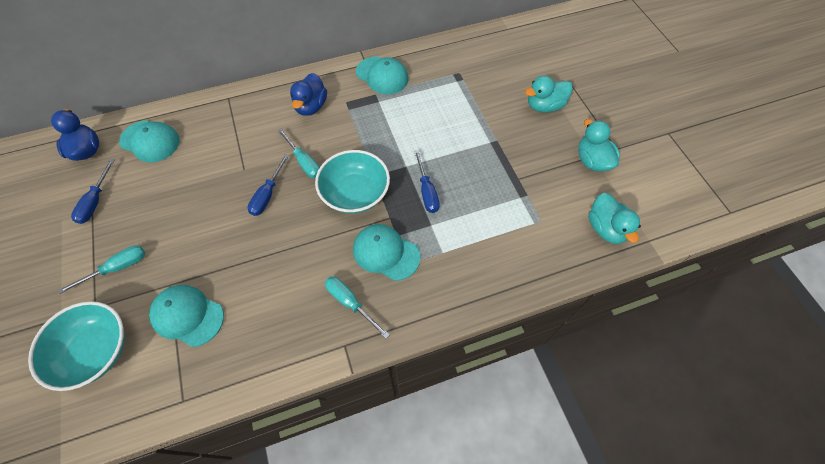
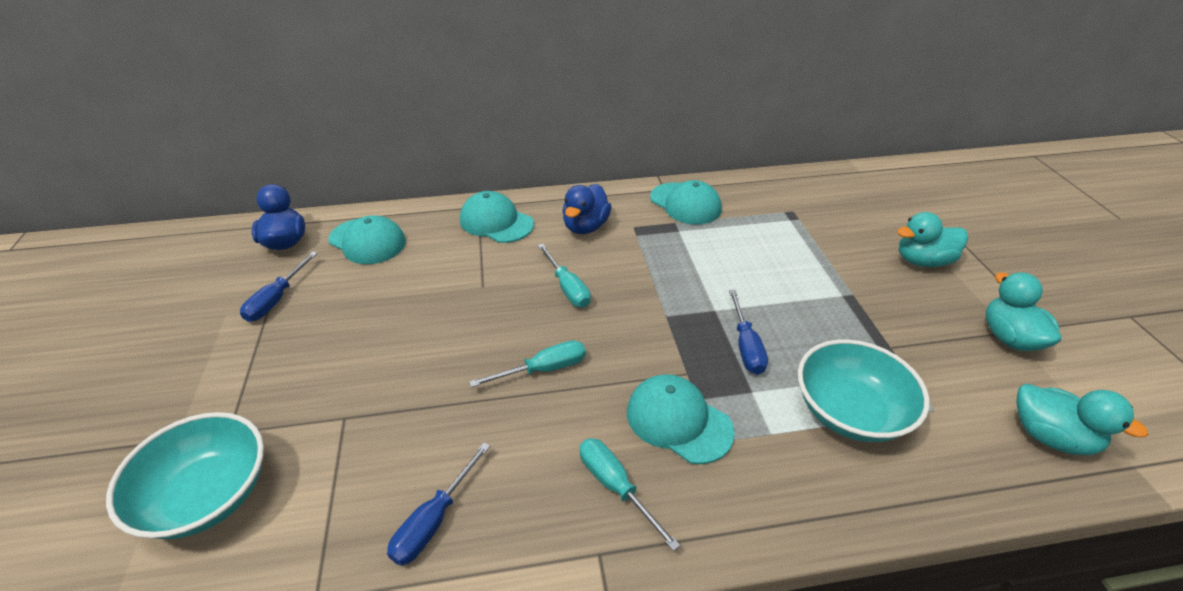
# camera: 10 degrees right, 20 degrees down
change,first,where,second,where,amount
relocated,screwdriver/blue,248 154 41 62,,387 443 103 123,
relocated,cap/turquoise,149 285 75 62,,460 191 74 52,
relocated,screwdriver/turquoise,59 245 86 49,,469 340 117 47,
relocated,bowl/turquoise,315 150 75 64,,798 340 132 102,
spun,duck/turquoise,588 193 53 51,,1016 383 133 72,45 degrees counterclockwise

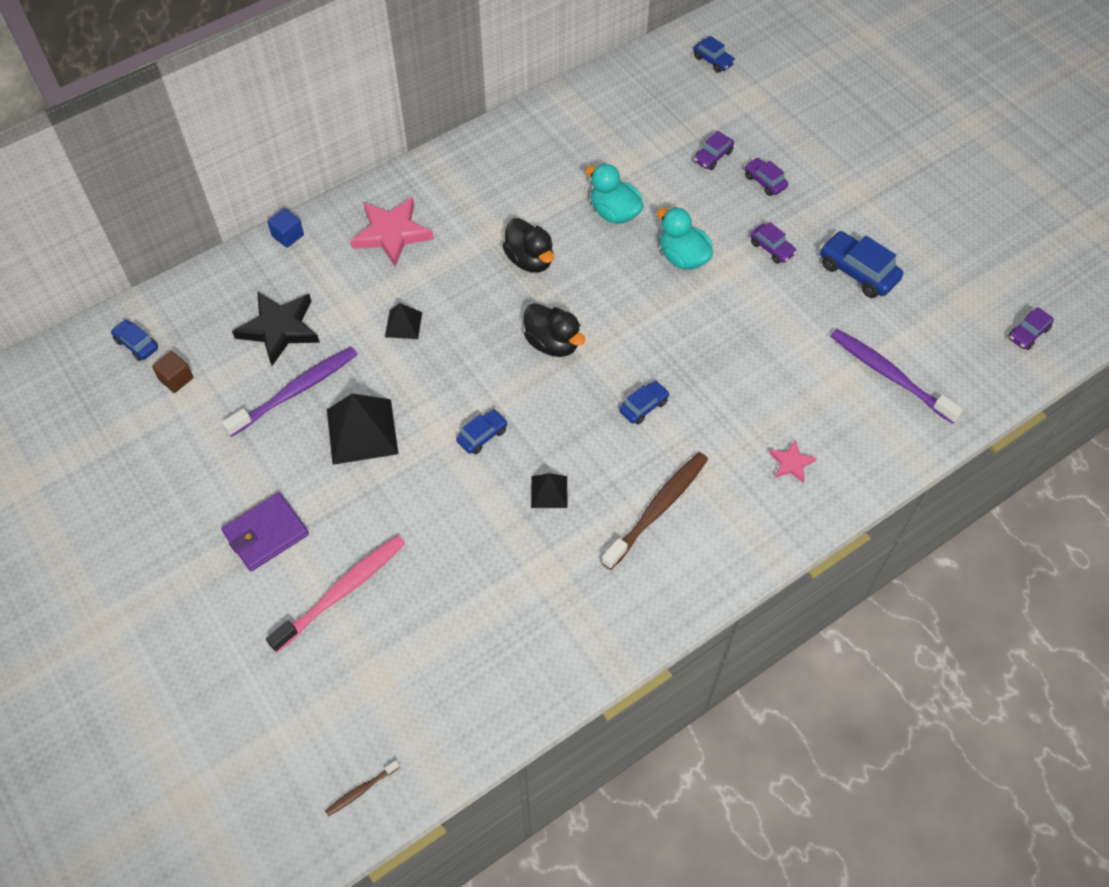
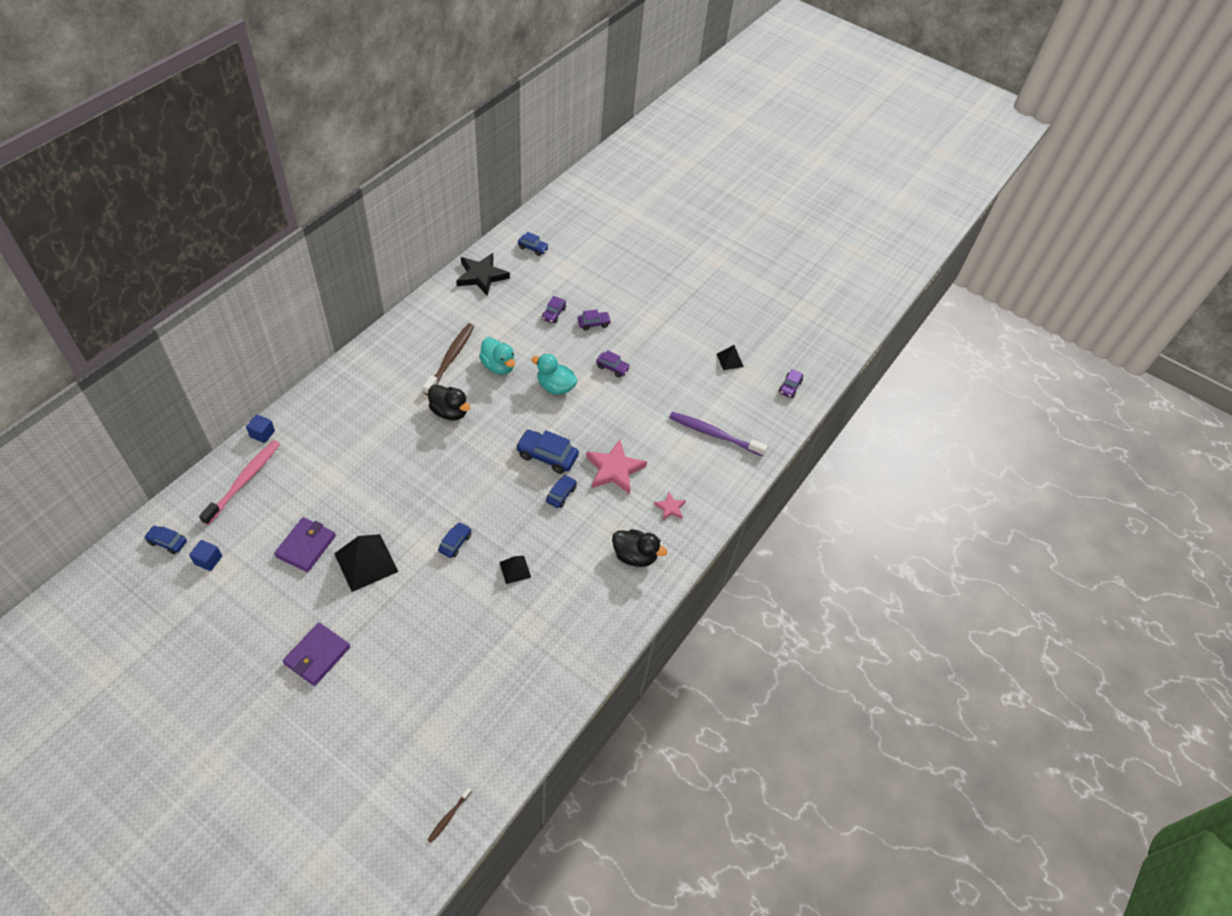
# camera: 25 degrees left, 5 degrees down
change,first,where,second,where,amount
colour,cube/brown,152 351 41 42,cube/blue,189 540 33 31,
relocated,toothbrush/pink,266 535 139 117,,199 440 81 85,
exchanged,toothbrush/purple,222 347 136 90,wallet/purple,274 517 62 55,
relocated,toothbrush/brown,601 452 107 118,,423 323 51 72,
relocated,star/black,232 292 88 74,,456 253 54 43,
spun,duck/turquoise,585 163 59 61,,479 337 36 38,150 degrees counterclockwise
relocated,car/blue,820 231 83 67,,516 430 63 44,
spun,car/purple,744 158 44 38,,578 309 33 22,135 degrees clockwise
relocated,star/pink,351 197 83 70,,586 440 61 54,
relocated,duck/black,524 303 61 54,,612 529 55 38,
relocated,pyramid/black,385 303 37 36,,717 345 27 25,

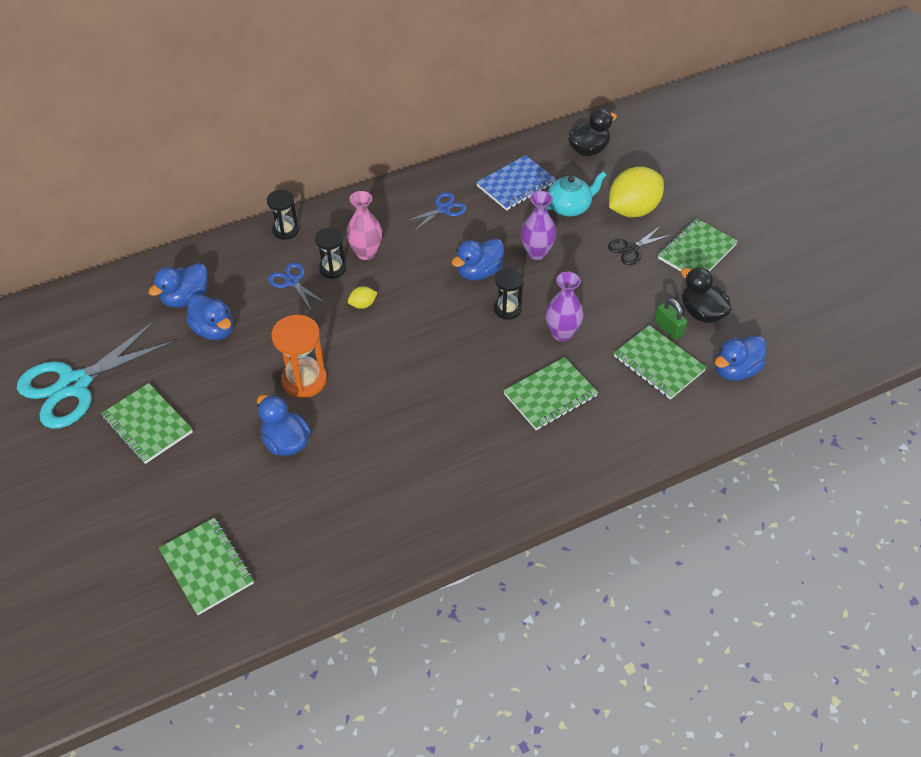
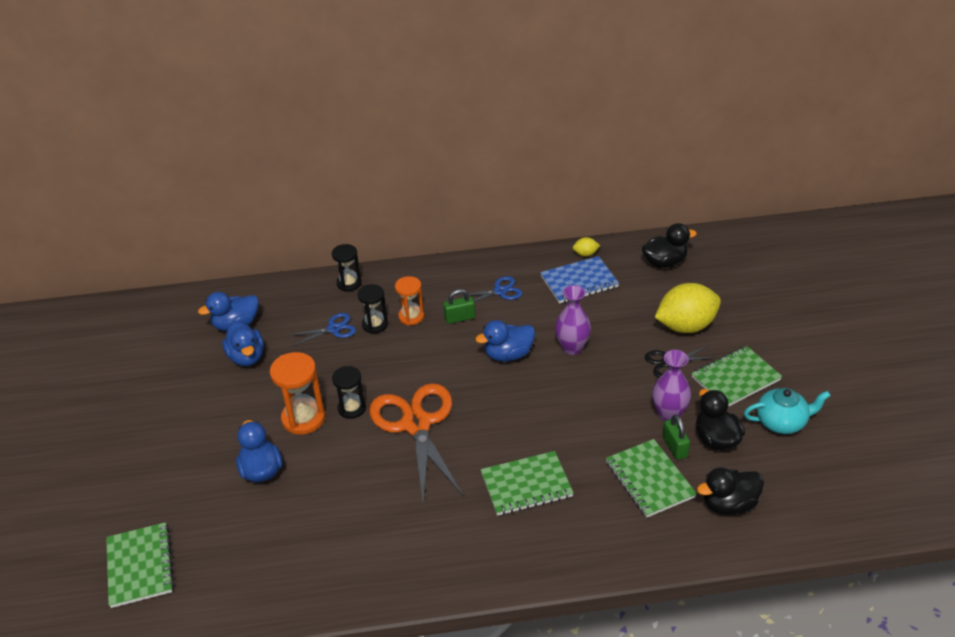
# camera: 20 degrees right, 10 degrees down
change,first,where,second,where,amount
spun,scissors/blue,268 262 57 48,,290 313 66 33,90 degrees clockwise
relocated,hourglass/black,494 268 30 52,,332 366 34 53,
appeared,,,scissors/orange,369 383 94 119,
exchanged,vase/pink,346 191 36 69,hourglass/orange,395 276 29 49,
appeared,,,padlock/green,443 289 32 35,
relocated,lemon/yellow,348 286 30 23,,573 237 27 19,
relocated,vase/purple,545 272 39 70,,652 350 39 71,
colour,duck/blue,715 335 51 46,duck/black,697 468 67 47,
relocated,teapot/turquoise,546 171 60 46,,744 388 87 46,
missing,scissors/turquoise,17 320 159 109,,,
missing,notebook/green,101 383 92 81,,,

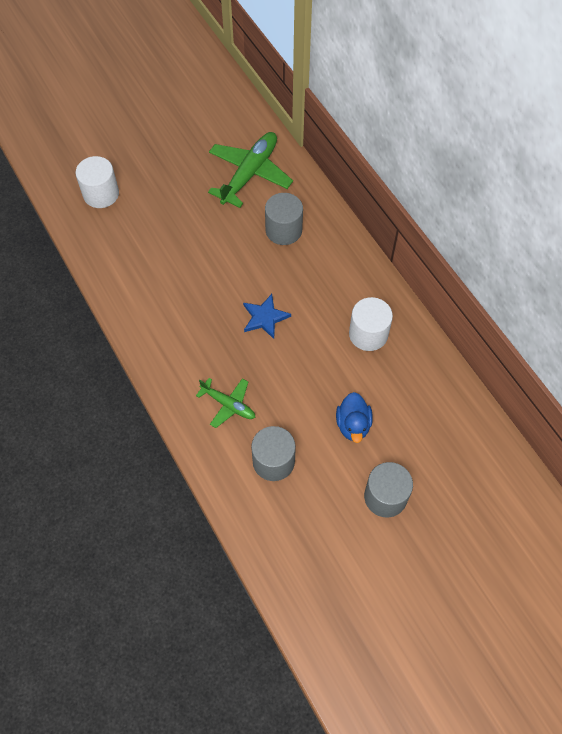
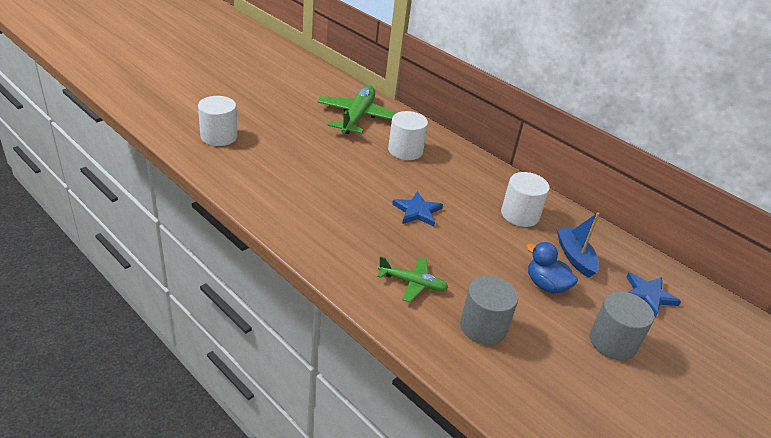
# camera: 20 degrees left, 25 degrees down
change,first,where,second,where,amount
colour,cylinder/grey,265 193 38 52,cylinder/white,388 111 40 49,
spun,duck/blue,336 392 37 51,,526 242 52 51,150 degrees clockwise
appeared,,,boat/blue,557 213 43 65,
appeared,,,star/blue,627 273 54 44,

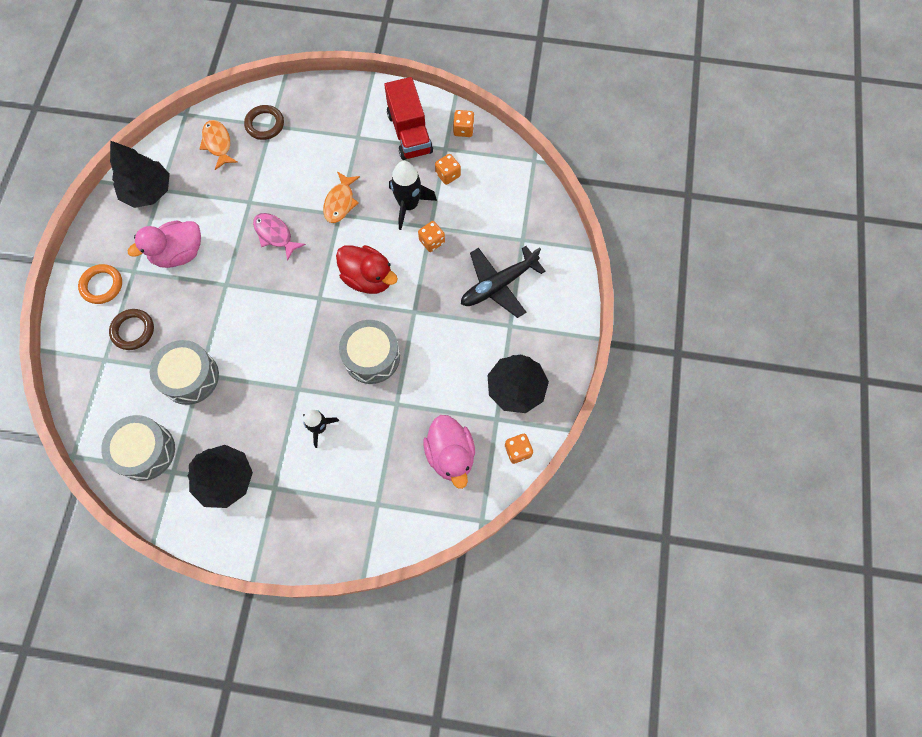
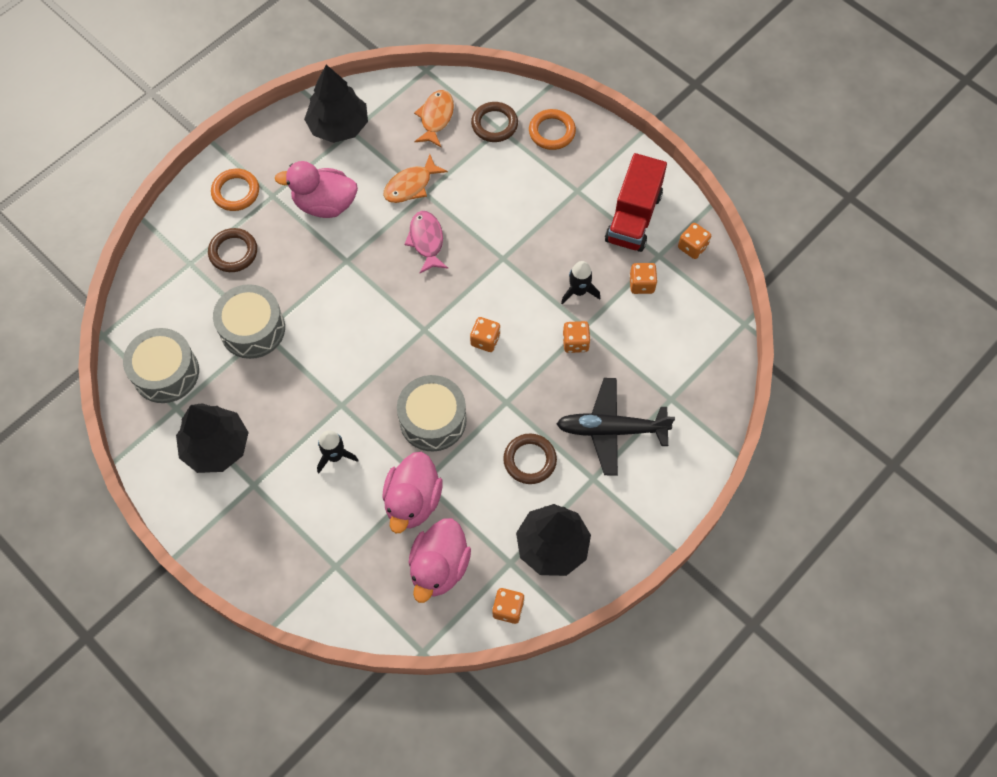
# camera: 35 degrees right, 5 degrees down
change,first,where,second,where,amount
appeared,,,duck/pink,382 452 61 81,
relocated,fish/orange,323 171 37 52,,384 154 64 49,
exchanged,duck/red,336 245 62 49,dice/orange,470 317 30 35,
appeared,,,ring/brown,503 433 54 51,
appeared,,,ring/orange,529 109 47 41,
size,rocket/black,389 161 48 69,,561 261 39 43,x0.65

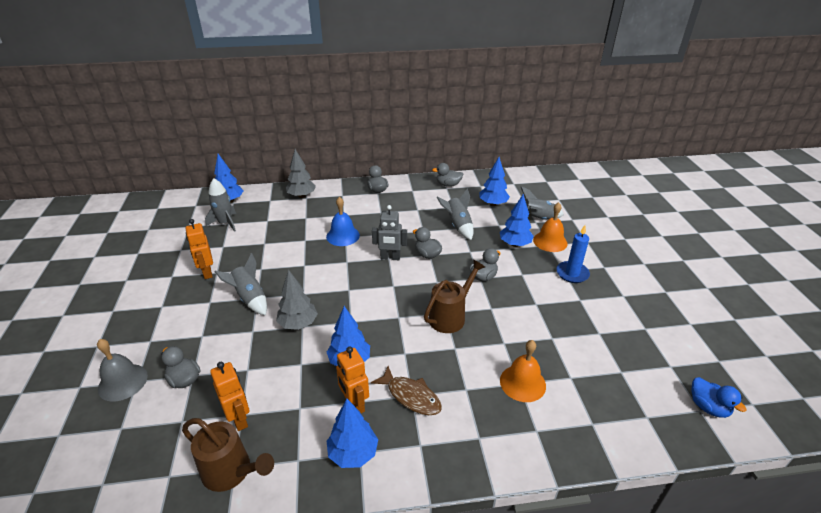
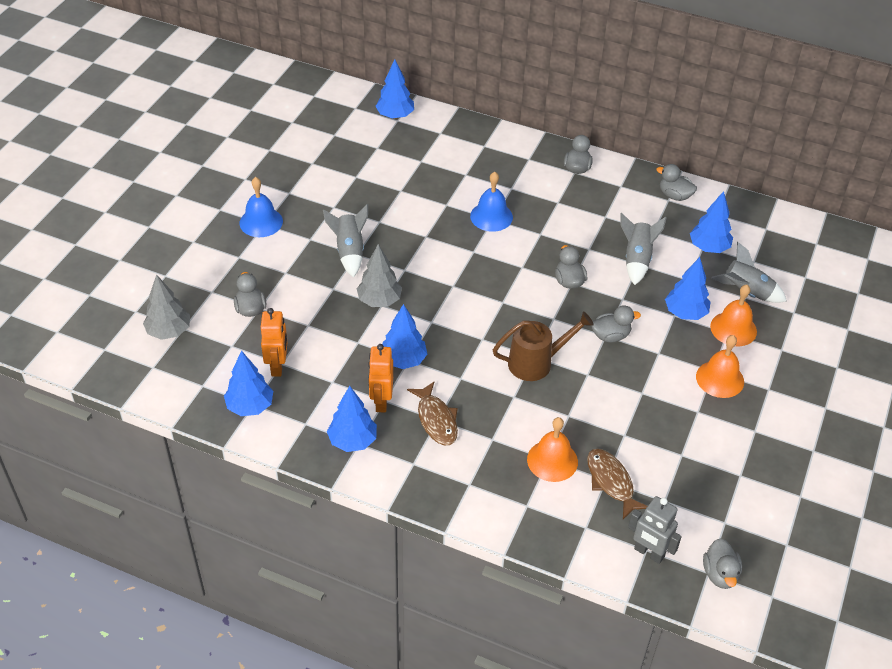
# camera: 30 degrees right, 10 degrees up
change,first,where,second,where,amount
relocated,tree/grey,286 149 30 49,,143 274 47 66,
exchanged,watering can/brown,182 418 92 74,tree/blue,224 350 49 66,
appeared,,,bell/blue,240 177 43 60,
appeared,,,fish/brown,587 449 60 70,
relocated,robot/grey,372 205 35 55,,628 496 54 68,
exchanged,candle/blue,556 225 34 58,bell/orange,696 335 48 63,
colour,duck/blue,691 377 56 41,duck/grey,703 538 39 51,
missing,bell/grey,97 339 51 63,,,
missing,robot/orange,186 219 27 60,,,
missing,rocket/grey,205 178 31 54,,,

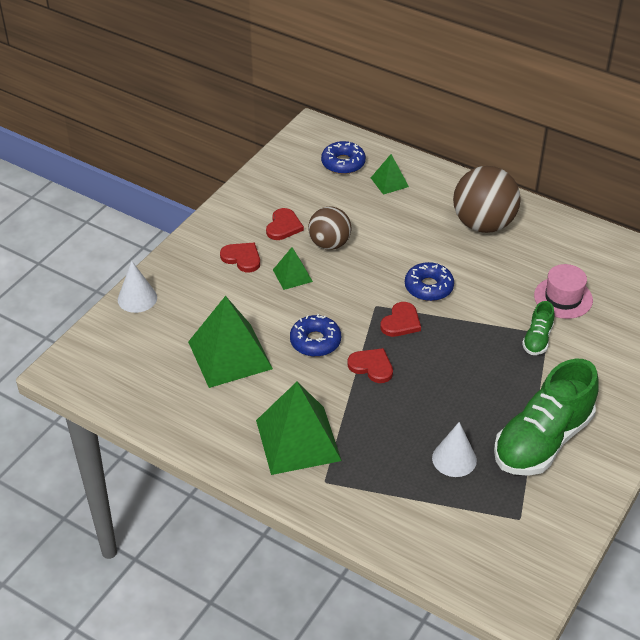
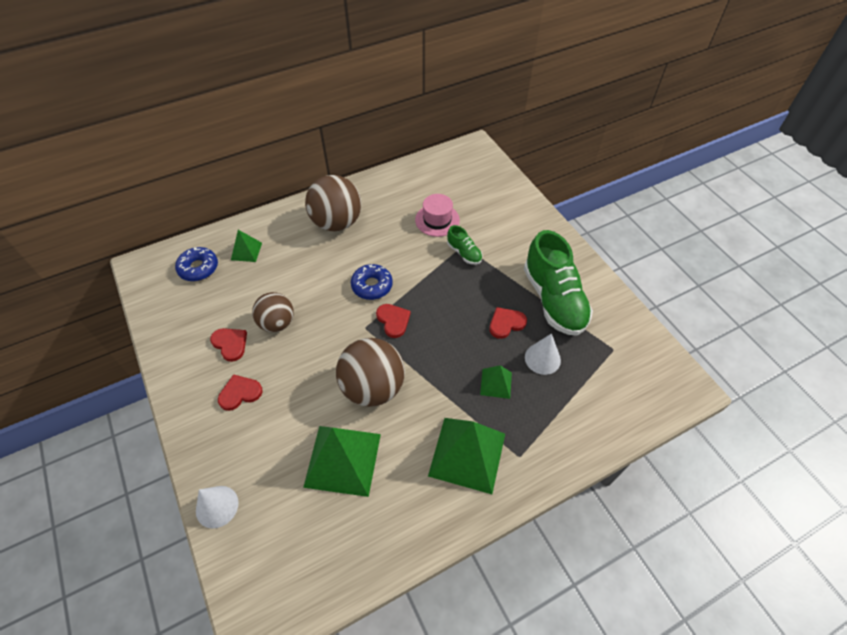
# camera: 60 degrees left, 10 degrees up
change,first,where,second,where,amount
exchanged,donut/blue,290 314 51 43,ball/brown,336 338 69 69,
relocated,pyramid/green,273 247 40 43,,480 365 32 34,
relocated,heart/red,348 348 45 35,,489 307 38 32,

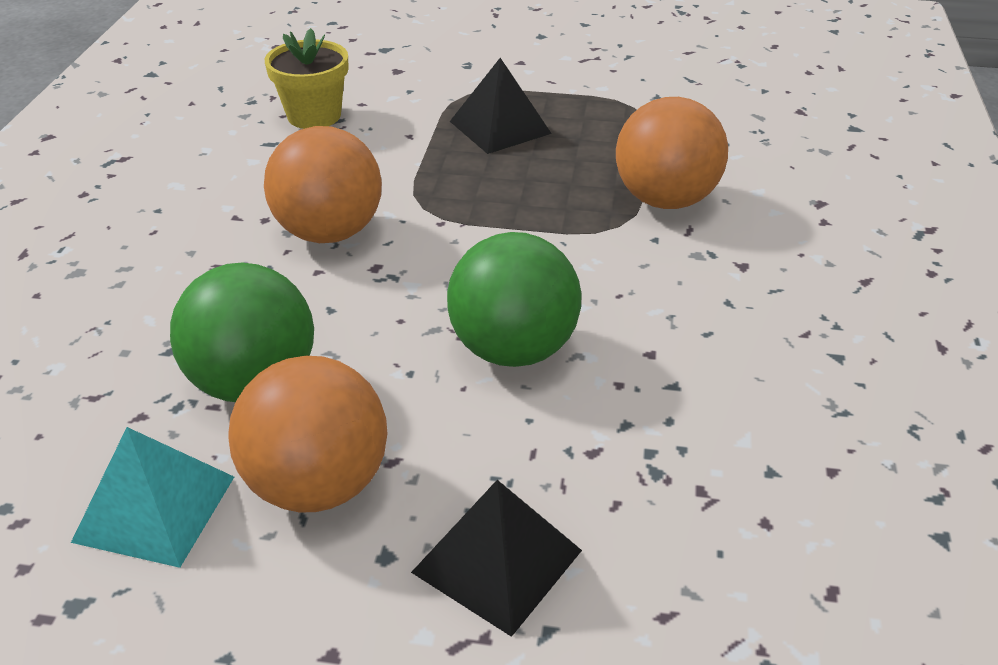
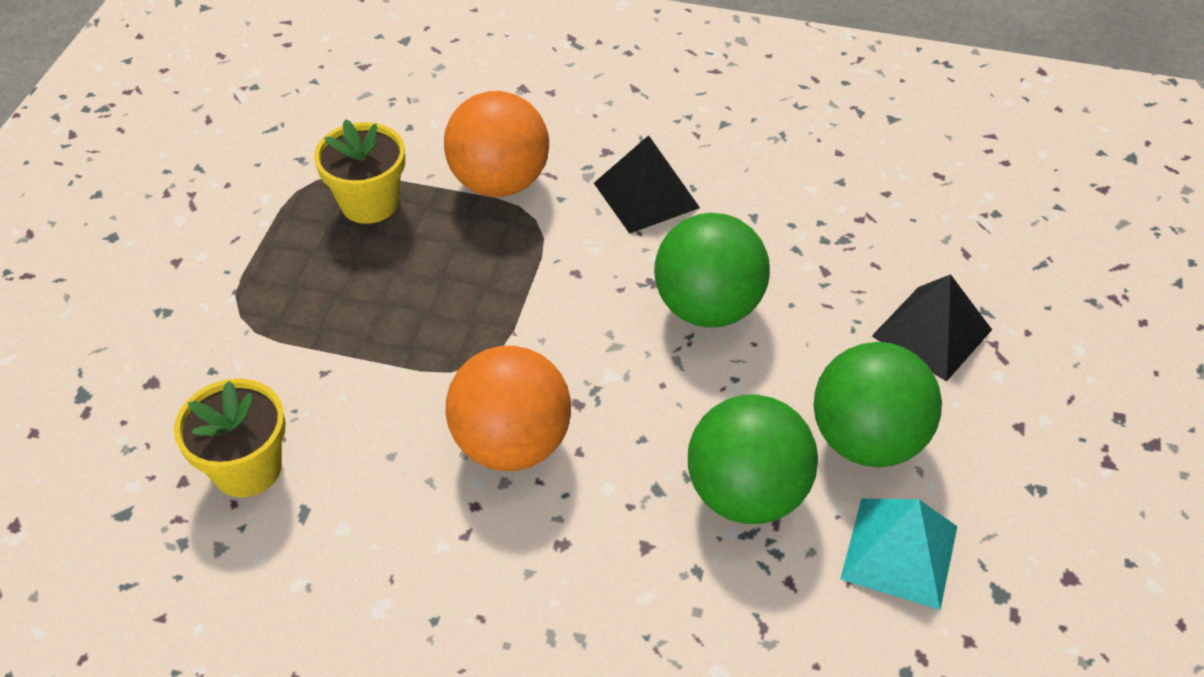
# camera: 85 degrees left, 10 degrees up
change,first,where,second,where,amount
appeared,,,flower pot/yellow,314 119 91 105,
relocated,pyramid/black,450 58 102 96,,594 135 106 99,
colour,ball/orange,228 356 159 156,ball/green,814 342 128 125,

